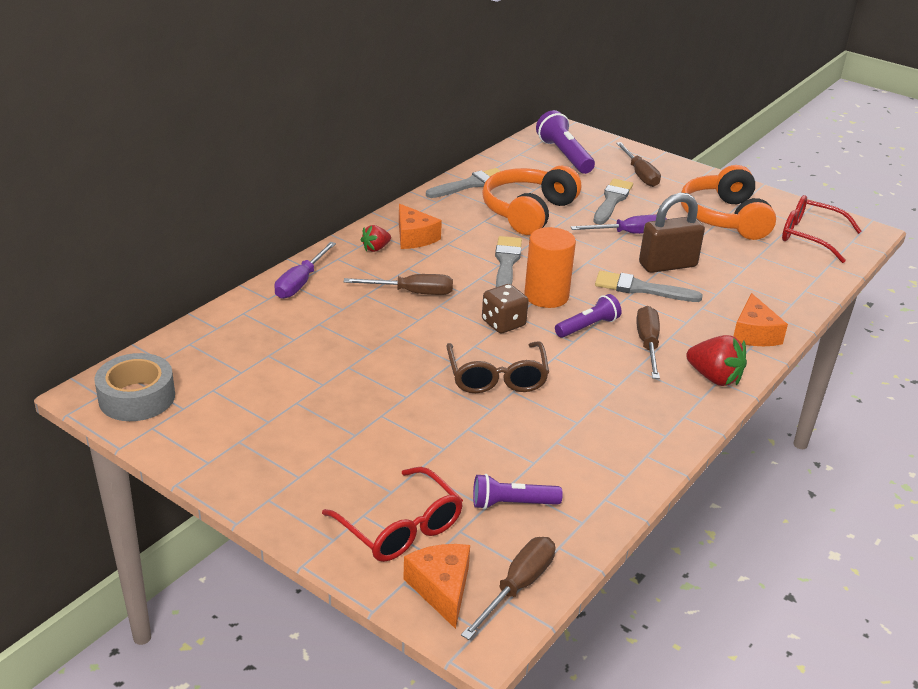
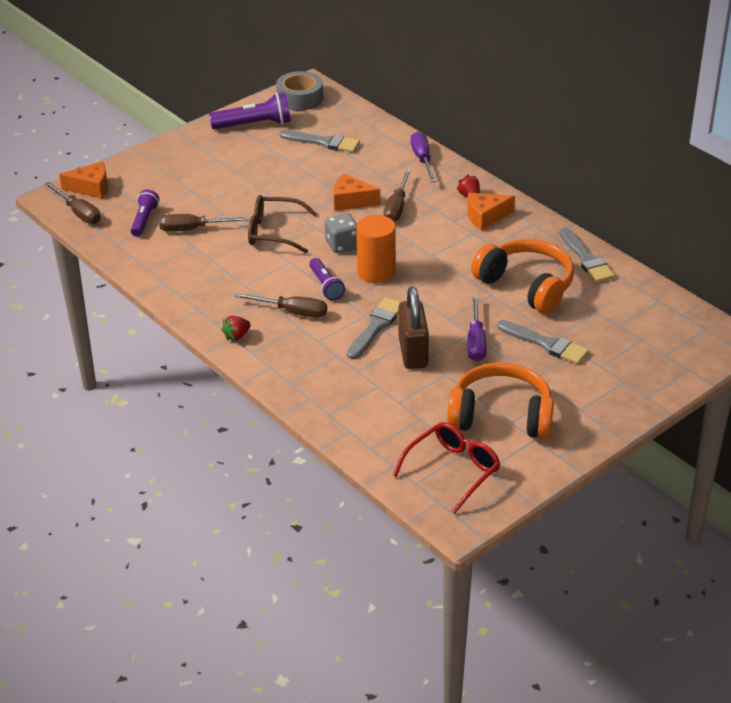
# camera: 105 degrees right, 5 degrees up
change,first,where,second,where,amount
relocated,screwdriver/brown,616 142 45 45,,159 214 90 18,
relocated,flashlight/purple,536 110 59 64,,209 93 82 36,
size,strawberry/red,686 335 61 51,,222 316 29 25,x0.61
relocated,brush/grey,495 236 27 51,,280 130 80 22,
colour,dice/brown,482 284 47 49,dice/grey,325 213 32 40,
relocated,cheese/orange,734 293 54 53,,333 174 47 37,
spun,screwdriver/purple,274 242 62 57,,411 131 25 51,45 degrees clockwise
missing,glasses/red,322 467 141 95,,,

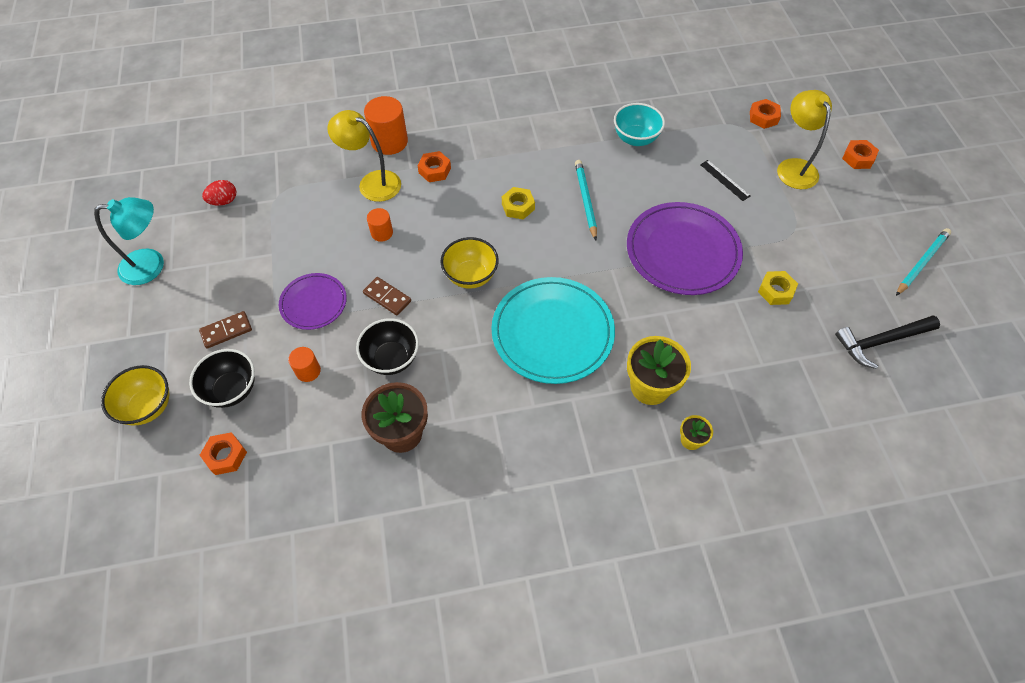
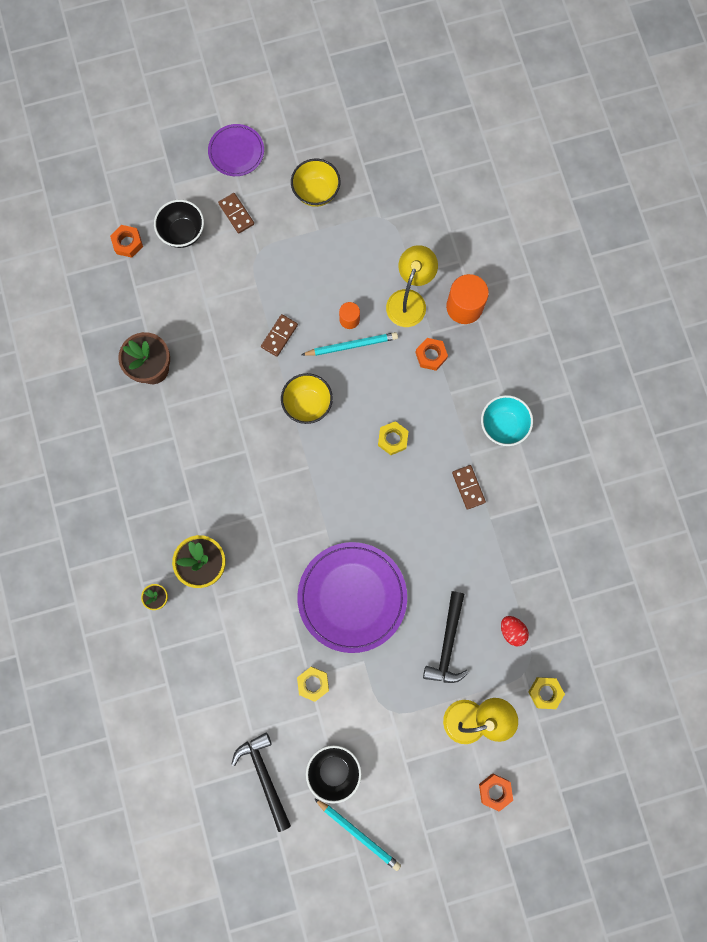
# camera: 85 degrees right, 20 degrees up
change,first,where,second,where,amount
relocated,plate/purple,279 273 68 57,,208 124 56 52,
relocated,bowl/yellow,101 365 68 61,,291 159 50 48,
relocated,pencil/turquoise,575 160 22 80,,301 332 97 24,
relocated,bowl/black,356 318 63 57,,306 745 56 59,
exchanged,ruler/black,700 160 50 41,hammer/black,423 591 45 92,
appeared,,,domino/brown,452 465 34 45,
relocated,bowl/turquoise,614 103 51 43,,481 395 52 51,
relocated,egg/red,202 180 34 26,,501 616 28 31,
colour,nut/orange,750 99 31 30,nut/yellow,528 677 37 32,
missing,lamp/turquoise,94 197 70 88,,,
missing,cylinder/orange,288 347 33 35,,,
missing,plate/turquoise,491 277 124 107,,,

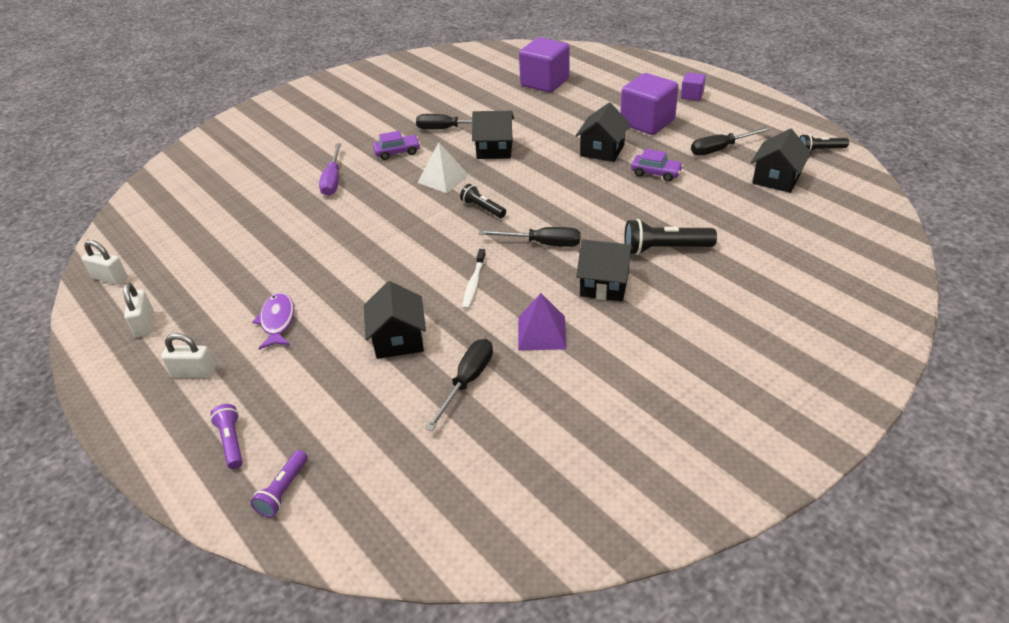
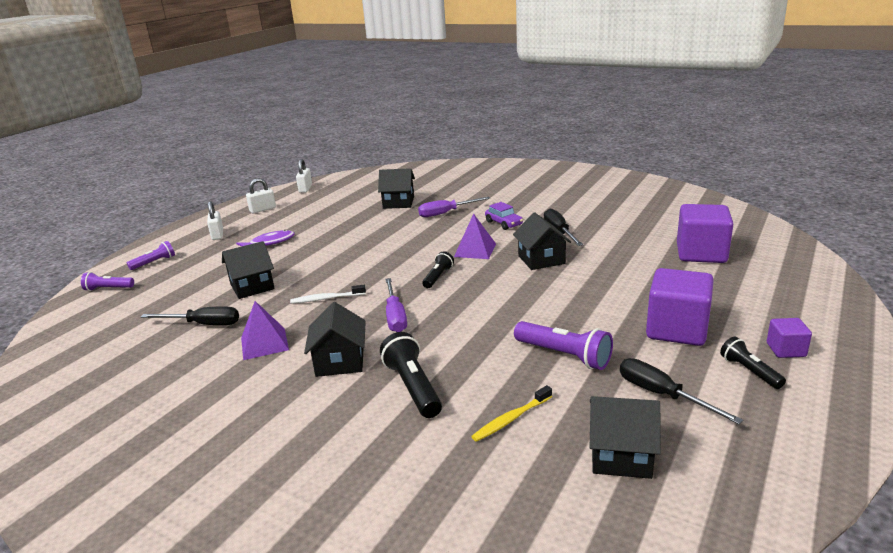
# camera: 70 degrees right, 15 degrees down
change,first,where,second,where,amount
relocated,house/black,575 103 55 59,,378 168 37 41,
colour,screwdriver/black,479 227 102 20,screwdriver/purple,385 278 22 54,
colour,pyramid/white,417 142 52 51,pyramid/purple,454 213 42 46,
appeared,,,toothbrush/yellow,471 385 81 57,
exchanged,car/purple,631 149 52 33,flashlight/purple,514 321 99 49,
relocated,flashlight/black,799 134 50 17,,720 337 66 52,

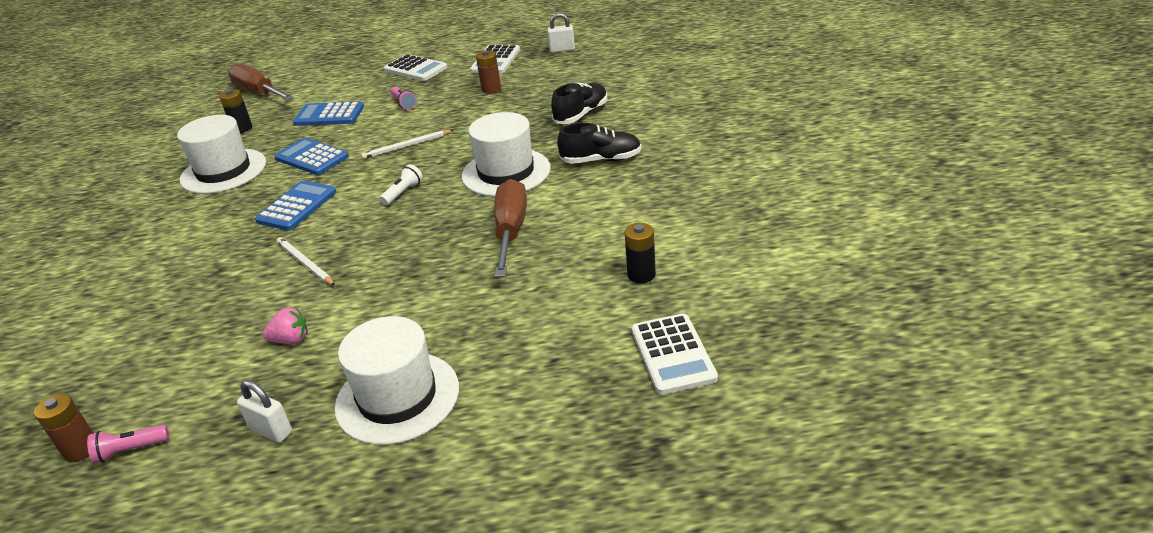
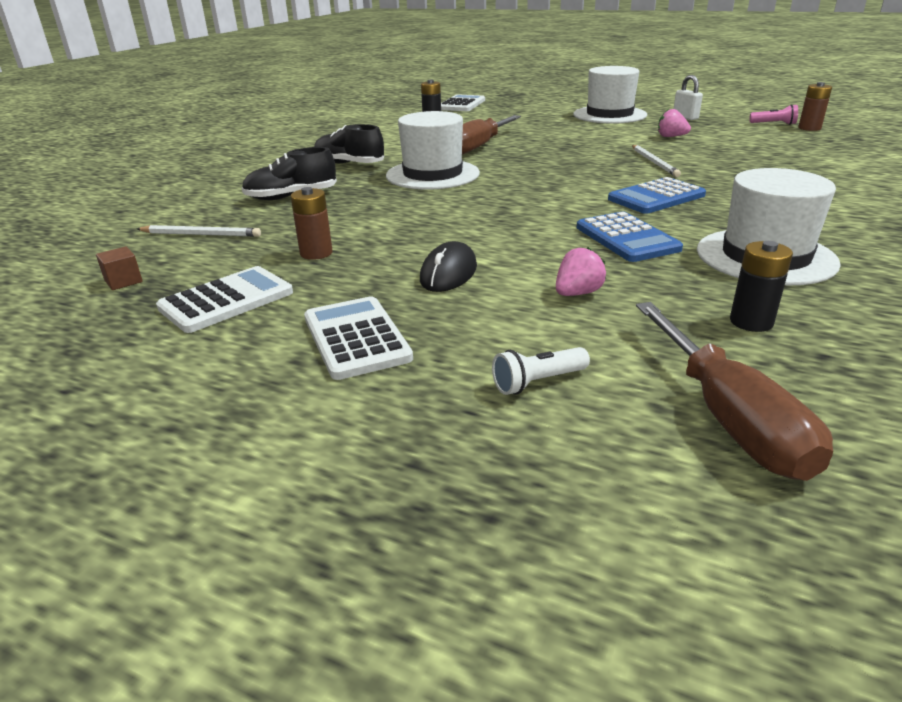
# camera: 150 degrees left, 5 degrees down
change,first,where,second,where,amount
exchanged,padlock/white,547 13 28 40,cube/brown,96 246 47 44,
relocated,pencil/white,361 130 93 29,,137 225 124 12,
exchanged,flashlight/pink,391 87 26 23,mouse/black,420 241 57 51,
relocated,flashlight/white,379 164 44 41,,492 347 98 48,
exchanged,calculator/blue,293 101 71 25,strawberry/pink,556 247 50 49,

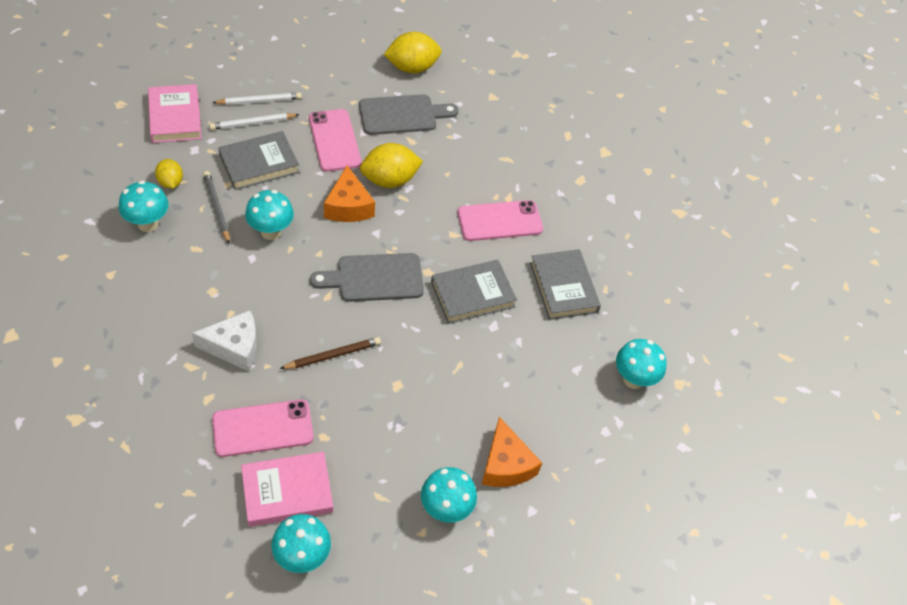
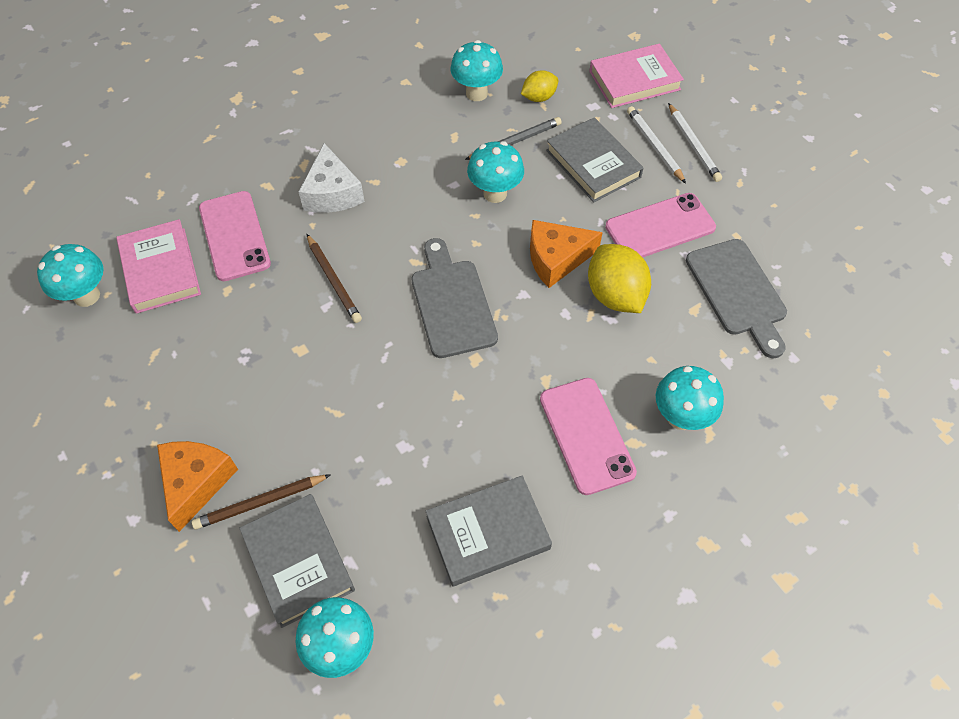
# camera: 90 degrees right, 5 degrees up
change,first,where,second,where,amount
spun,cheese/orange,482 417 60 70,,157 441 81 91,120 degrees clockwise
appeared,,,pencil/brown,192 474 139 55,
relocated,book/grey,431 260 86 64,,239 494 116 134,
relocated,mushroom/turquoise,421 467 56 55,,656 366 68 64,
missing,lemon/yellow,384 32 58 41,,,

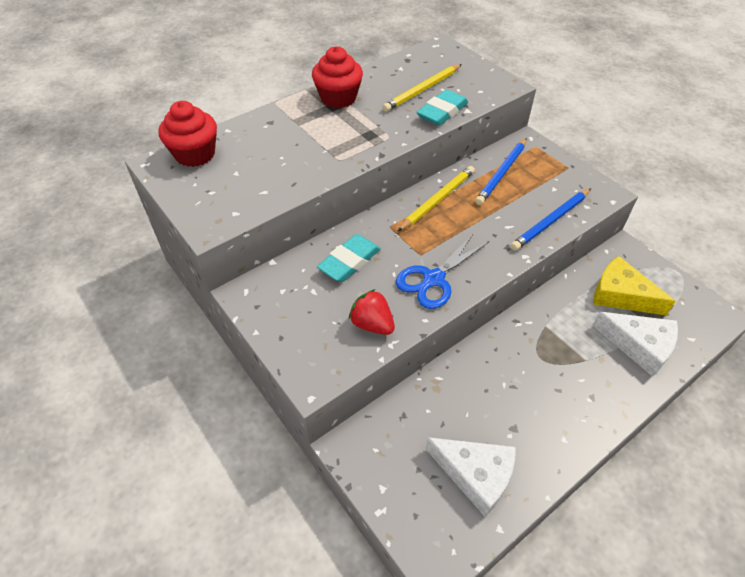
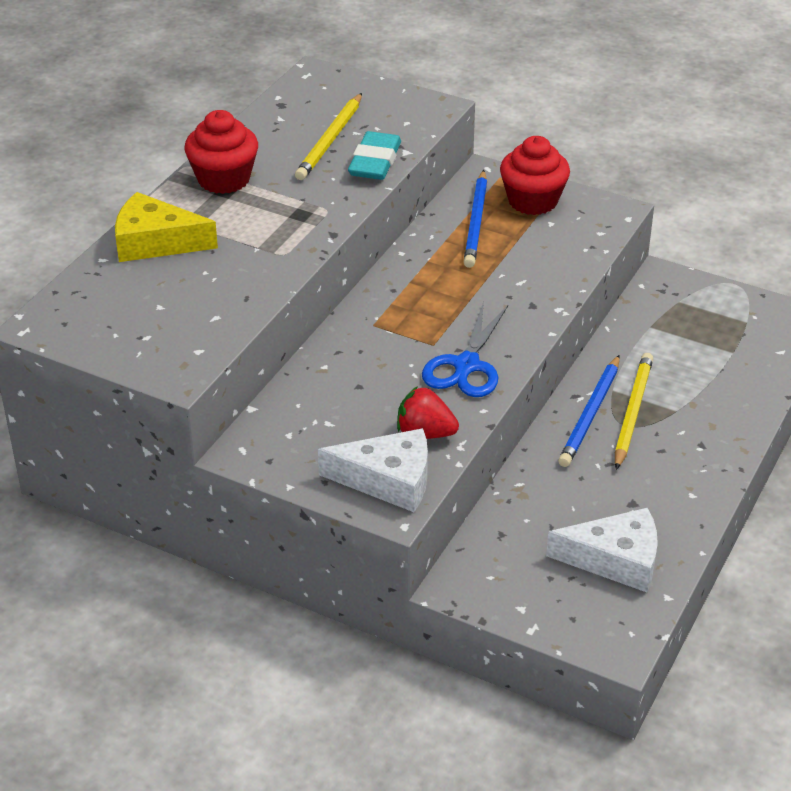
# camera: 25 degrees left, 10 degrees down
change,first,where,second,where,amount
relocated,cheese/yellow,593 256 83 60,,115 192 103 70,
relocated,cheese/white,592 312 86 65,,318 428 110 84,
relocated,cupcake/red,158 101 59 66,,500 136 70 79,
relocated,pencil/blue,511 189 80 62,,558 355 62 112,
relocated,pencil/yellow,397 166 78 66,,615 353 38 117,
missing,eraser/turquoise,317 234 64 48,,,

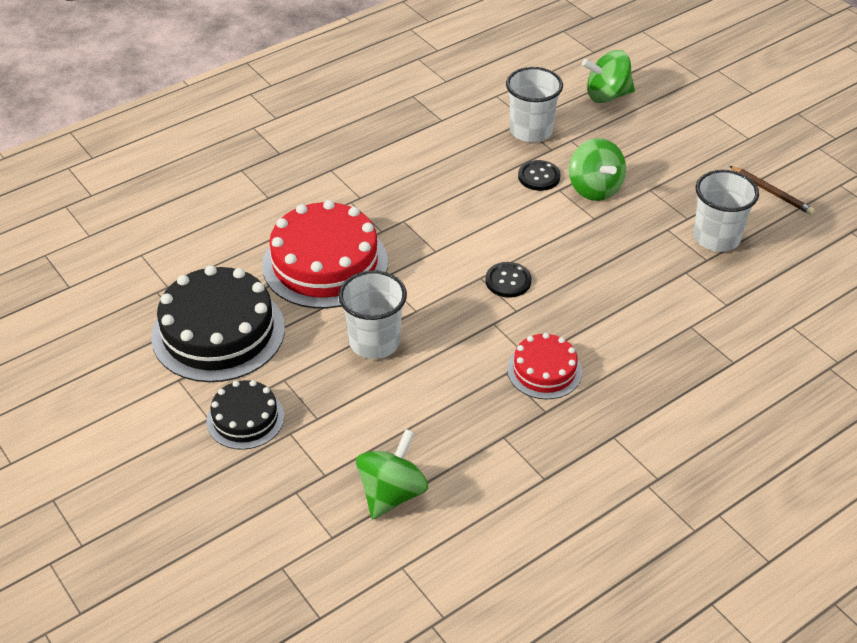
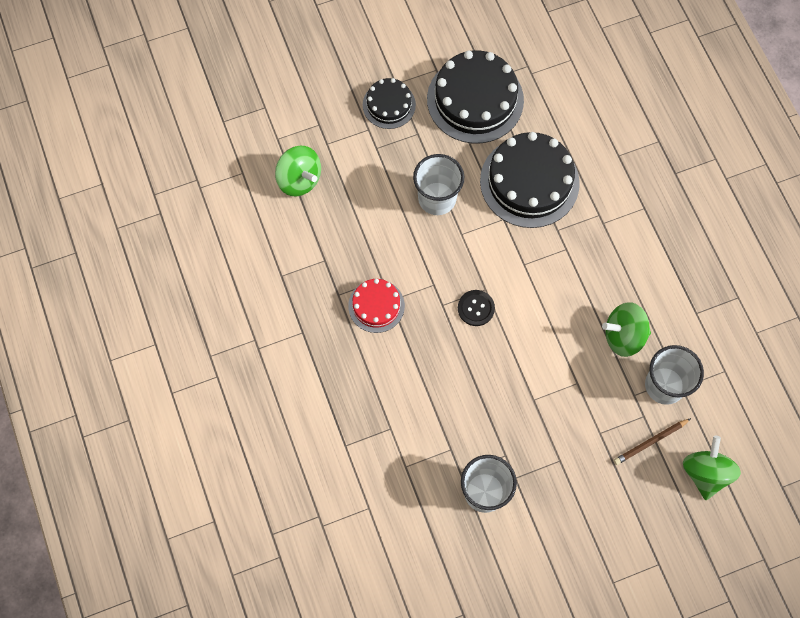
# camera: 105 degrees right, 25 degrees up
change,first,where,second,where,amount
colour,cake/red,262 200 126 109,cake/black,480 132 100 96,
relocated,spinning top/green,569 138 57 63,,602 302 49 55,
relocated,pencil/brown,729 166 86 49,,614 418 77 47,
missing,button/black,518 160 42 31,,,

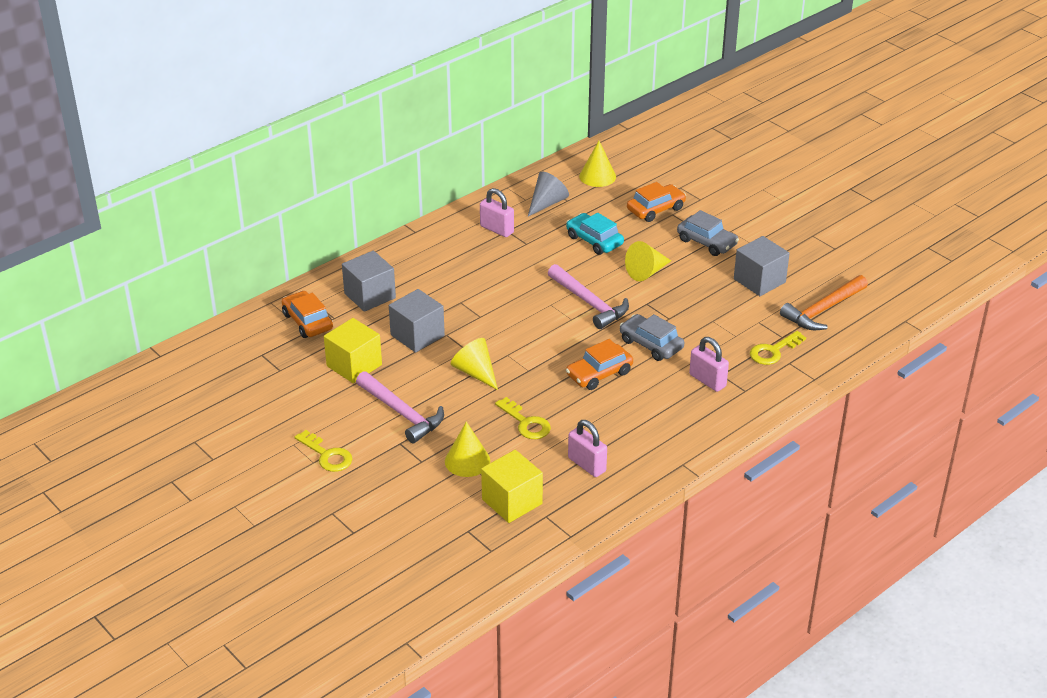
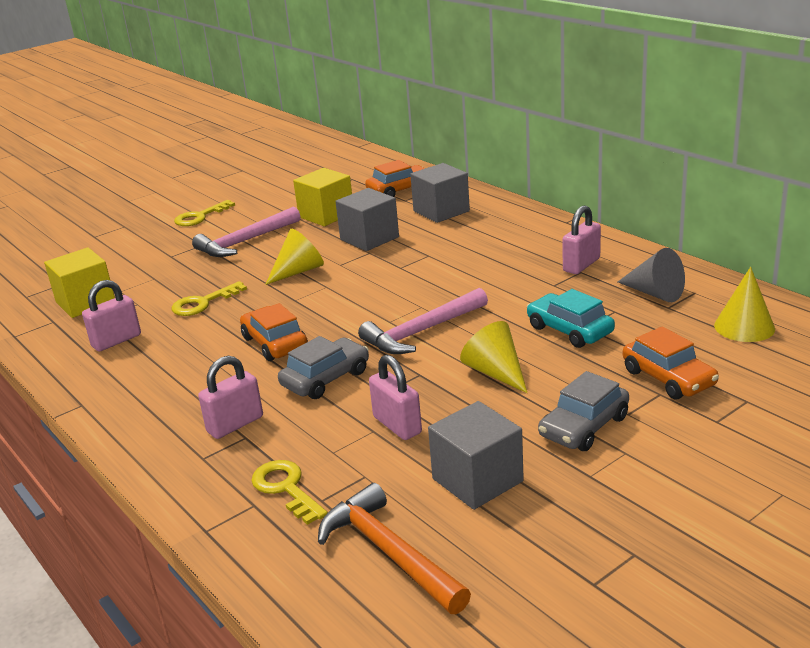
# camera: 95 degrees right, 10 degrees down
change,first,where,second,where,amount
appeared,,,padlock/pink,369 355 53 85,
spun,car/turquoise,566 213 58 42,,527 289 88 59,90 degrees counterclockwise
missing,cone/yellow,445 421 45 56,,,

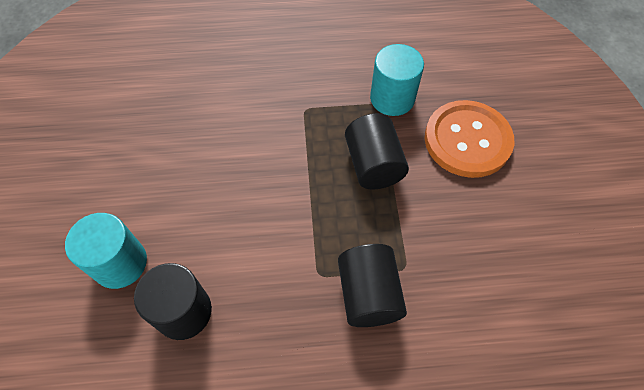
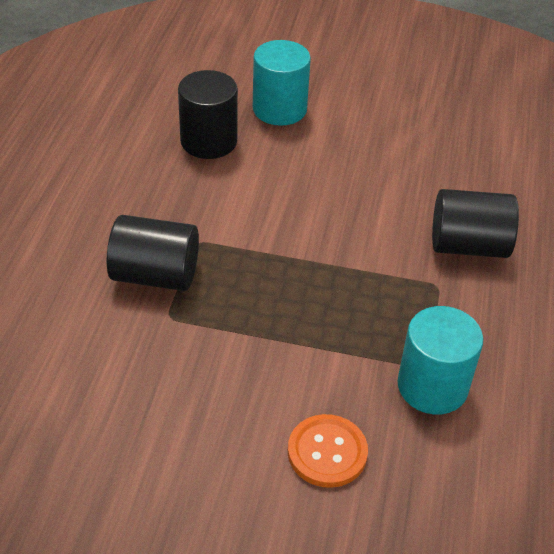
# camera: 105 degrees right, 15 degrees down
change,first,where,second,where,amount
size,button/orange,425 100 89 78,,288 414 80 74,x0.58
relocated,cylinder/black,345 113 64 77,,432 189 87 69,

